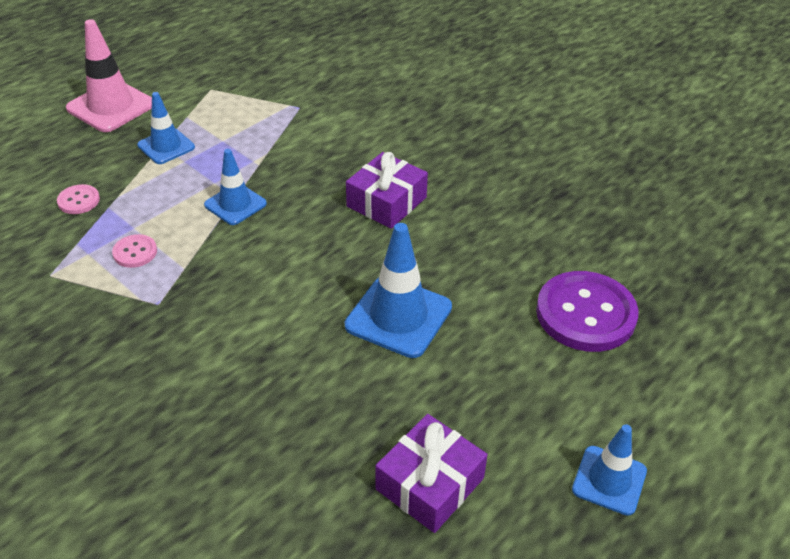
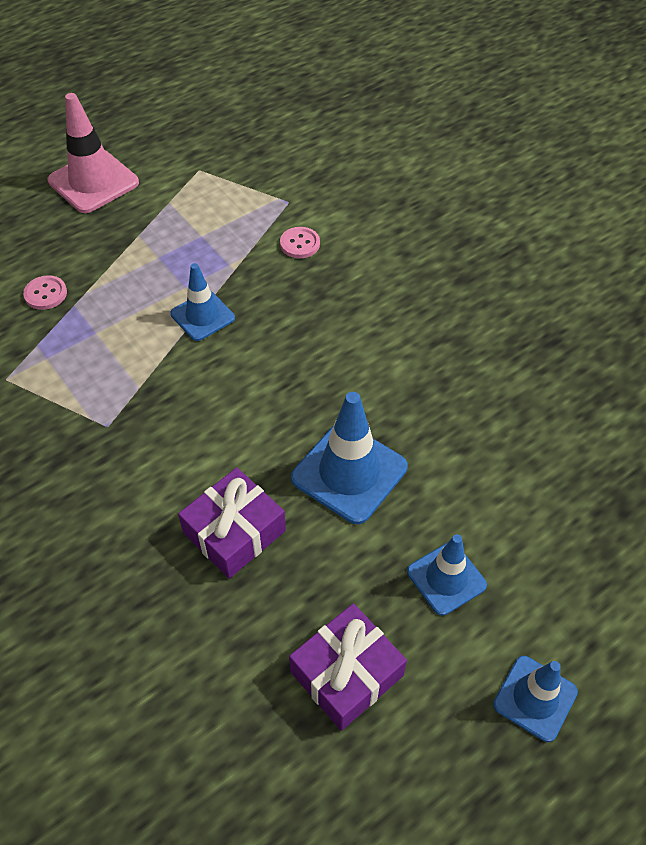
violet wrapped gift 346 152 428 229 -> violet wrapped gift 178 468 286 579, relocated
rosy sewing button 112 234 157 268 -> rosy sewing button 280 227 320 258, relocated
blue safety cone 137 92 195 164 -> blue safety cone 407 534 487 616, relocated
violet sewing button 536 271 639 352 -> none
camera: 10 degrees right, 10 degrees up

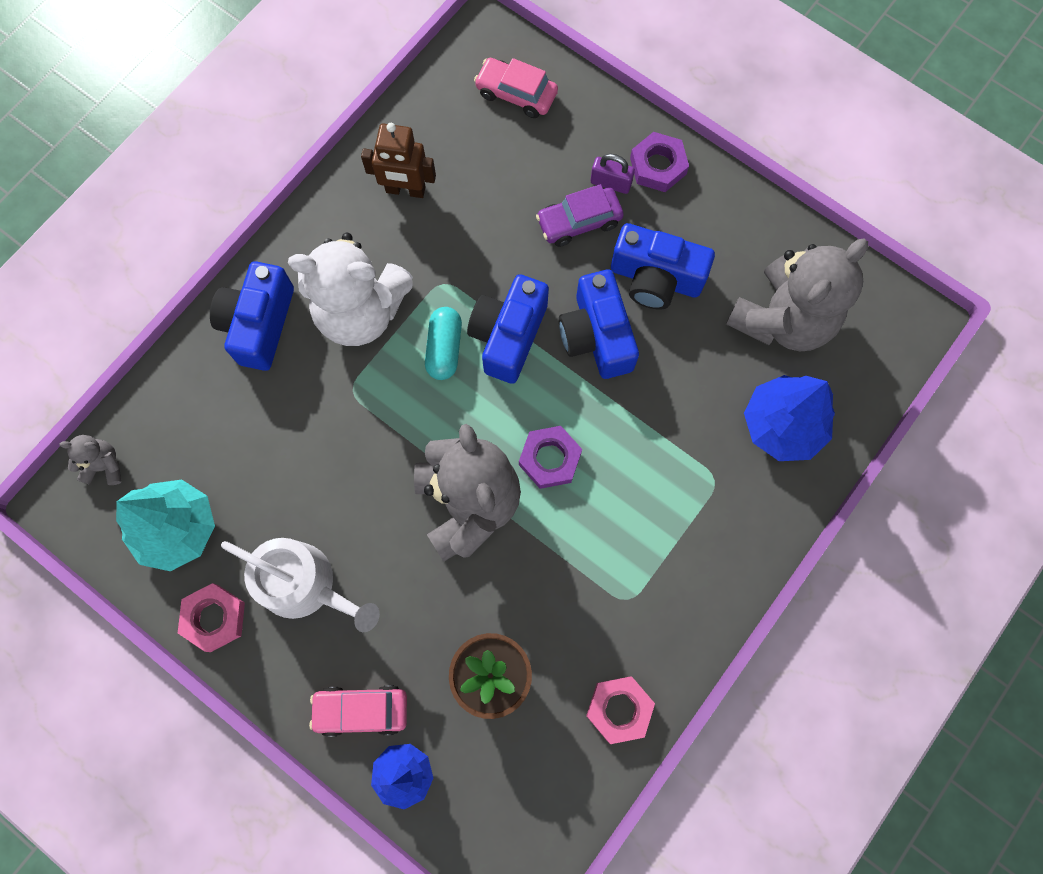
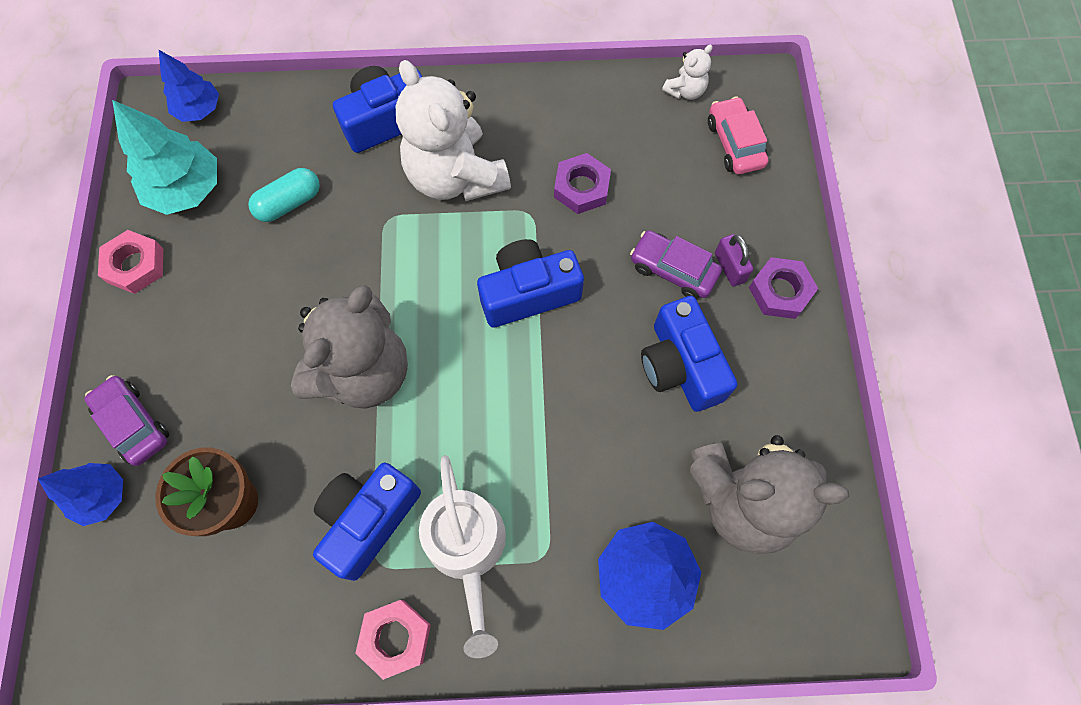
rosy car 309 685 407 737 -> violet car 85 375 169 466
gray teddy bear 59 435 121 485 -> blue tree 159 50 219 122
turquoise capsule 425 307 462 380 -> turquoise capsule 248 168 320 222, relocated
blue photo camera 559 270 639 379 -> blue photo camera 313 463 421 581, relocated
rosy nut 586 677 655 744 -> rosy nut 355 600 431 680, relocated
pure white watering pot 221 538 380 632 -> pure white watering pot 419 455 506 658, relocated
violet nut 519 426 582 489 -> violet nut 554 153 611 214, relocated
none -> pure white teddy bear 662 45 713 100
russet robot figure 361 123 436 198 -> none
camera: 50 degrees right, 5 degrees down

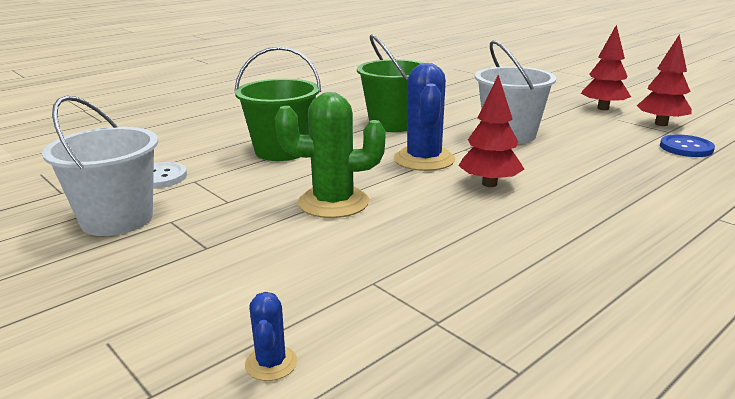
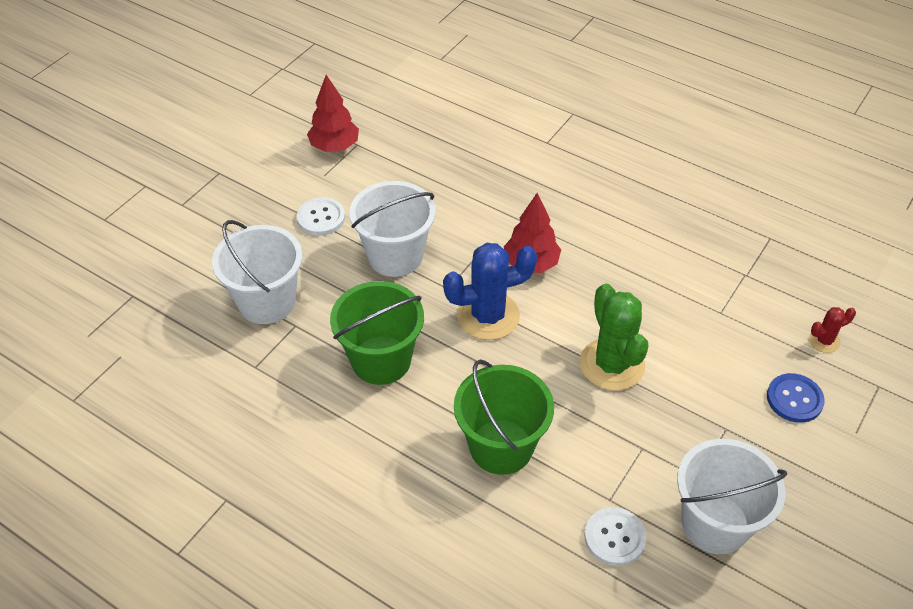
none -> pure white sand bucket 212 220 302 324
none -> pure white sewing button 297 197 345 236
blue sewing button 660 135 715 157 -> blue sewing button 767 373 825 423, relocated
blue cactus 245 292 298 381 -> red cactus 809 307 856 353
red tree 581 25 631 110 -> none
camera: 105 degrees left, 25 degrees up

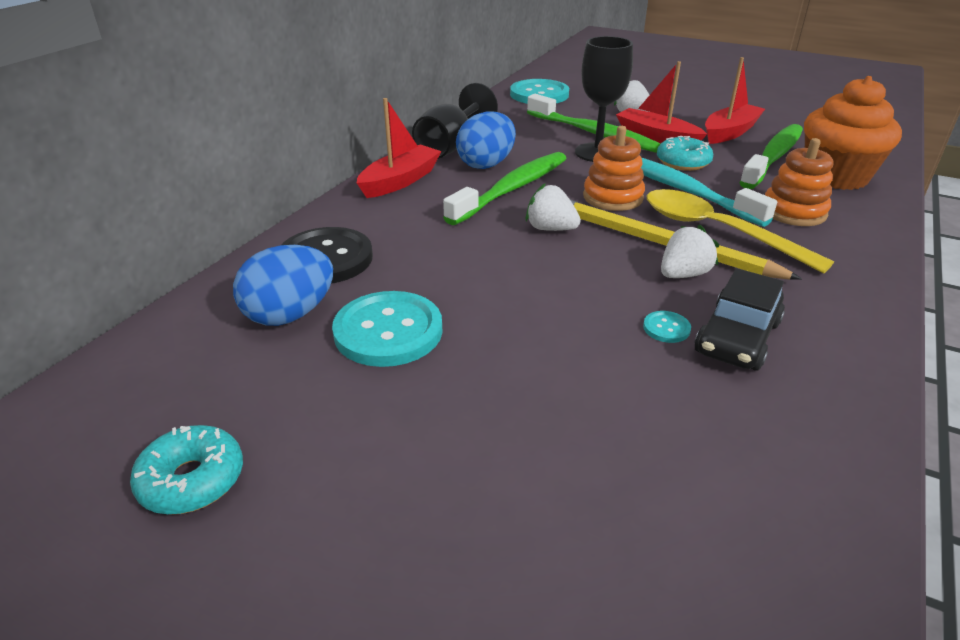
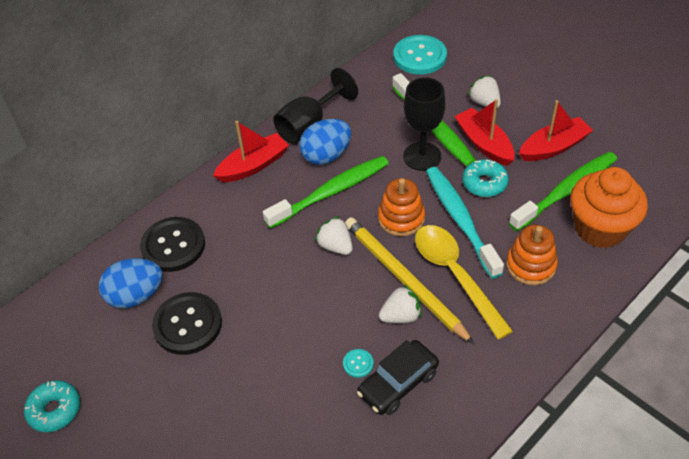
turquoise sewing button 332 291 443 367 -> ebony sewing button 152 292 222 355
camera: 20 degrees right, 15 degrees up

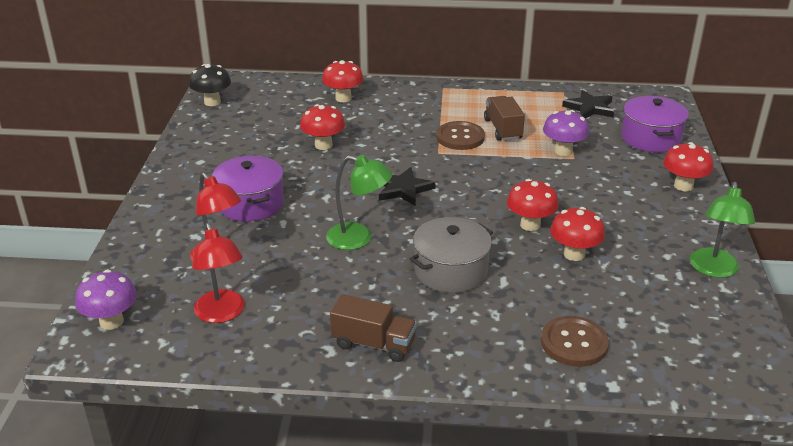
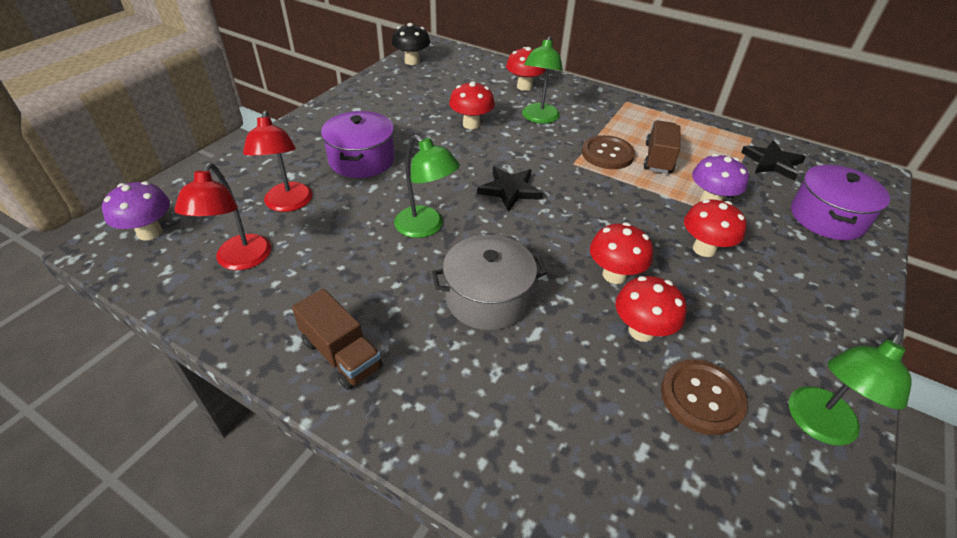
none -> green desk lamp 522 36 563 124
russet sewing button 541 316 609 367 -> russet sewing button 661 359 747 435, relocated
red toadstool 663 142 713 191 -> red toadstool 684 199 747 257, relocated
camera: 25 degrees right, 10 degrees up

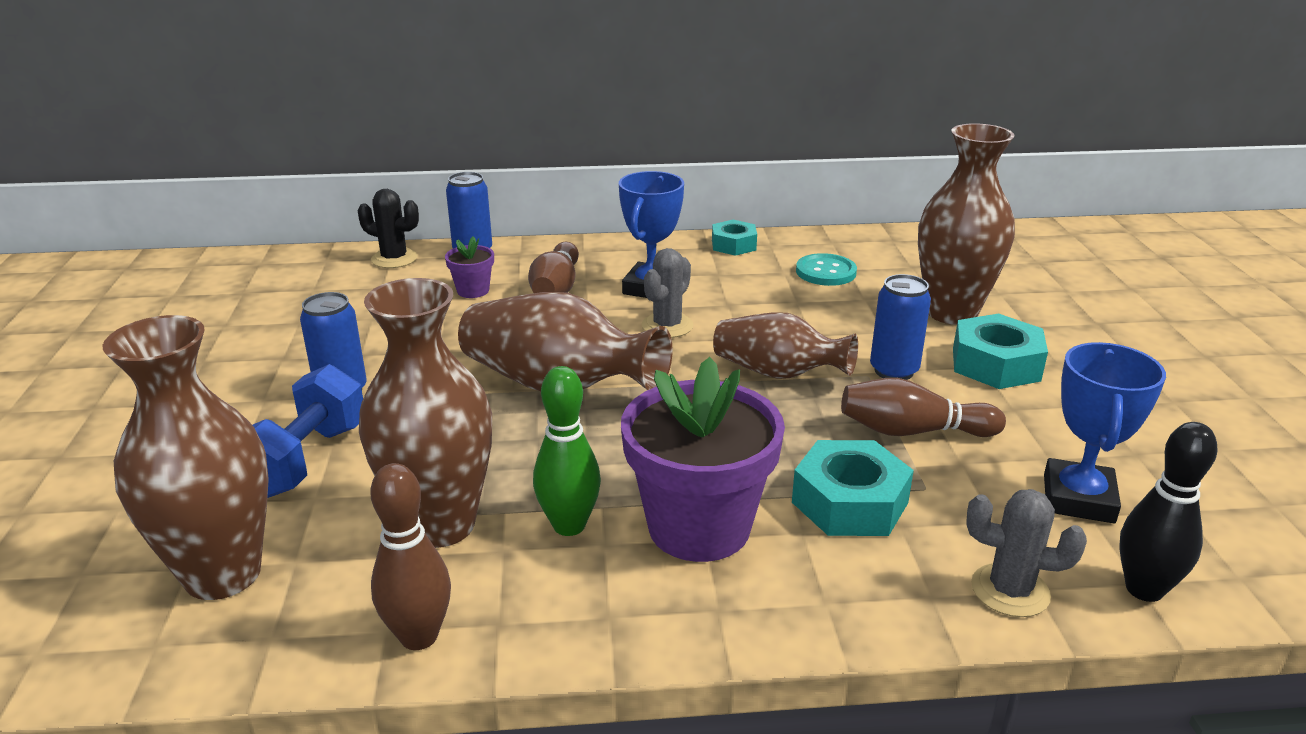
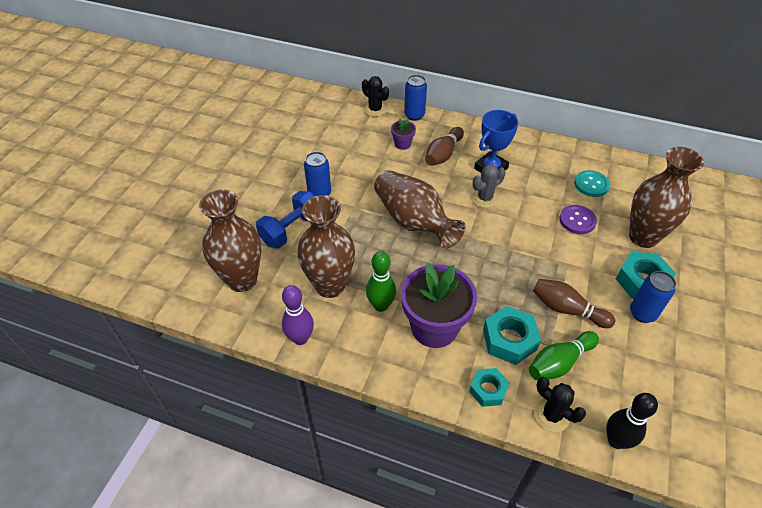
russet skittle 371 463 451 650 -> violet skittle 282 285 314 345
turquoise nut 712 220 757 256 -> turquoise nut 469 368 510 407, relocated
none -> green skittle 529 331 599 380
gray cactus 966 489 1087 617 -> ebony cactus 534 377 586 432
none -> violet sewing button 559 205 597 234
blue soda can 870 274 931 380 -> blue soda can 630 271 676 323, relocated
russet vase 713 313 858 379 -> none
blue prize cup 1044 342 1166 523 -> none
camera: 25 degrees right, 20 degrees up

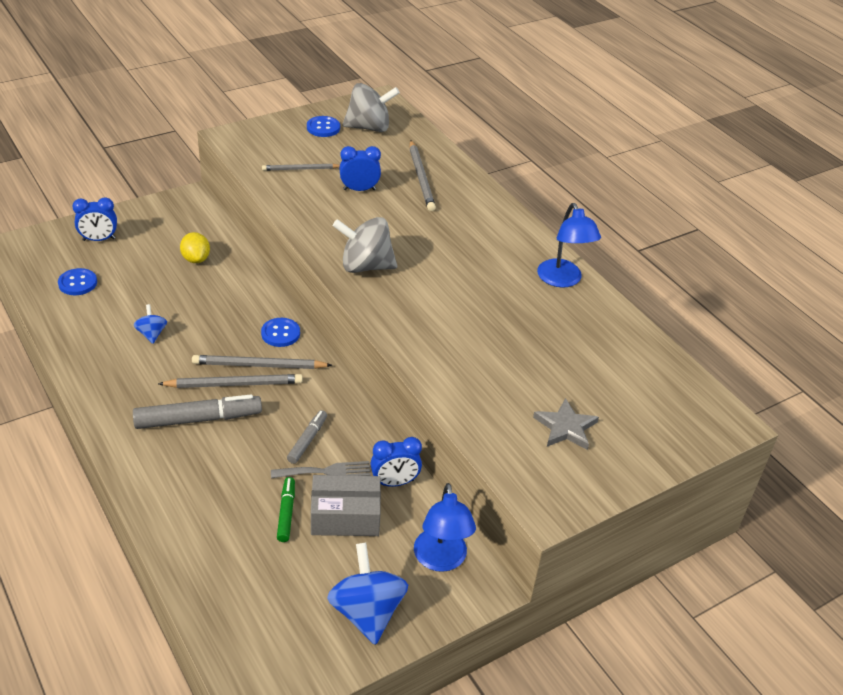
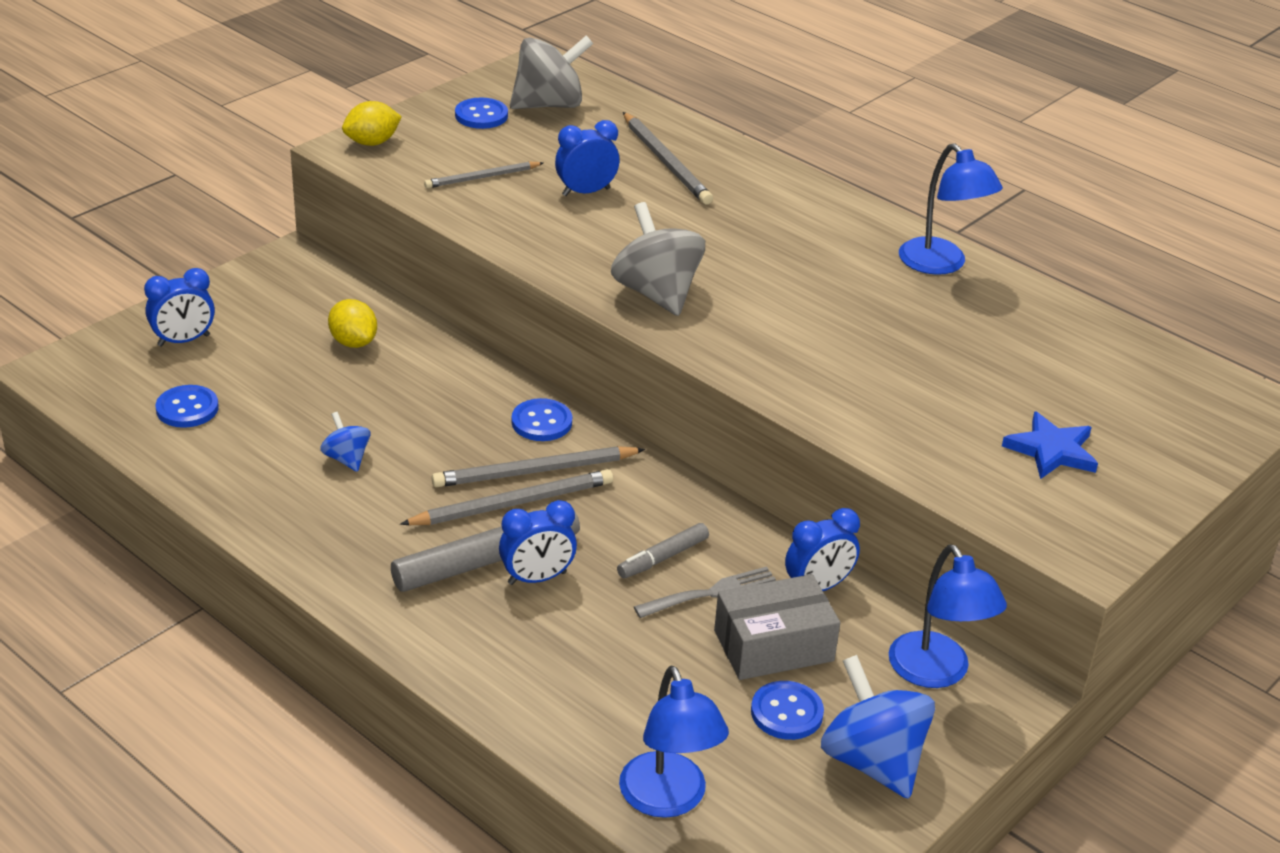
none -> golden lemon 342 101 402 146
none -> blue clock 499 500 577 585
gray spinning top 333 217 397 273 -> gray spinning top 611 202 705 316, 75 degrees clockwise
gray felt pen 287 410 327 464 -> gray felt pen 617 523 709 578, 135 degrees counterclockwise
none -> blue desk lamp 619 666 729 818
none -> blue sewing button 751 681 824 740
gray star 533 398 599 450 -> blue star 1002 411 1098 479
green felt pen 277 477 295 542 -> none
camera: 15 degrees left, 5 degrees down

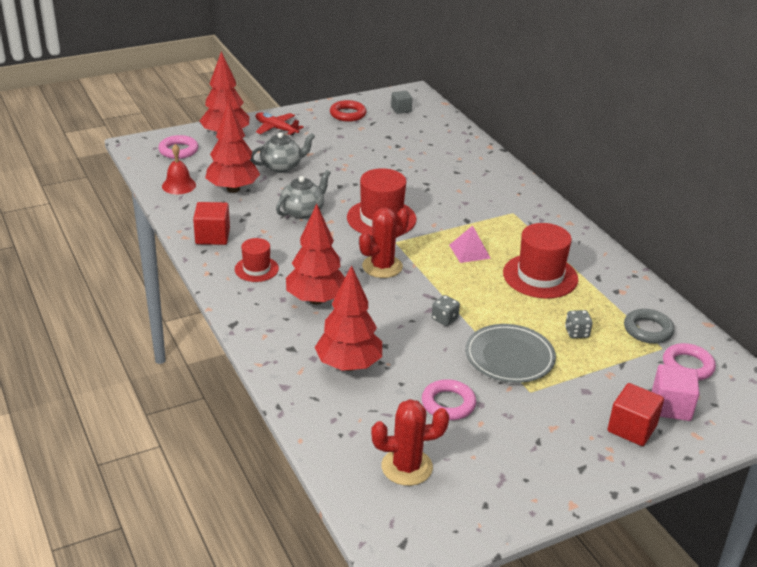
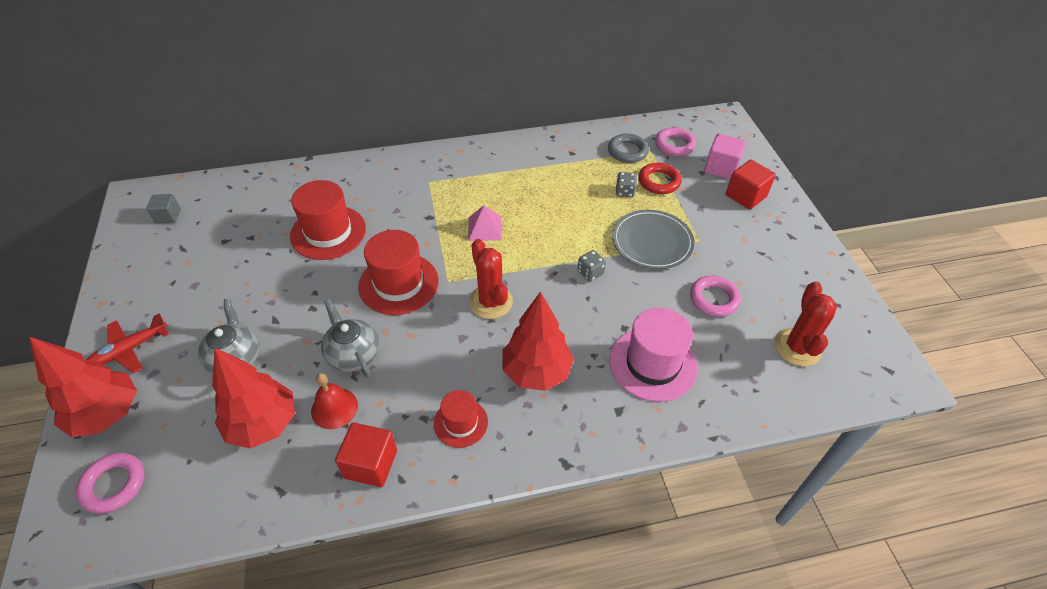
red tall hat 503 223 578 299 -> red tall hat 290 180 366 260, relocated
red bell 162 144 196 194 -> red bell 311 373 358 429, relocated
red tree 315 265 382 371 -> rosy tall hat 609 308 697 402
red torus 330 100 366 122 -> red torus 639 163 682 194, relocated
camera: 75 degrees left, 15 degrees up

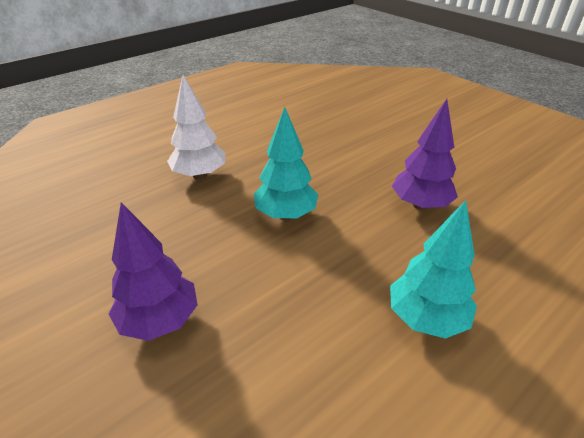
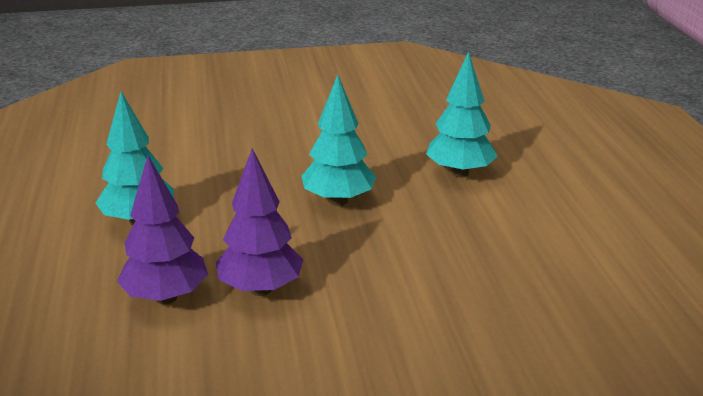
violet tree 109 202 198 341 -> violet tree 117 155 208 304, relocated
pure white tree 167 75 225 180 -> turquoise tree 426 51 498 178
camera: 120 degrees right, 10 degrees down

